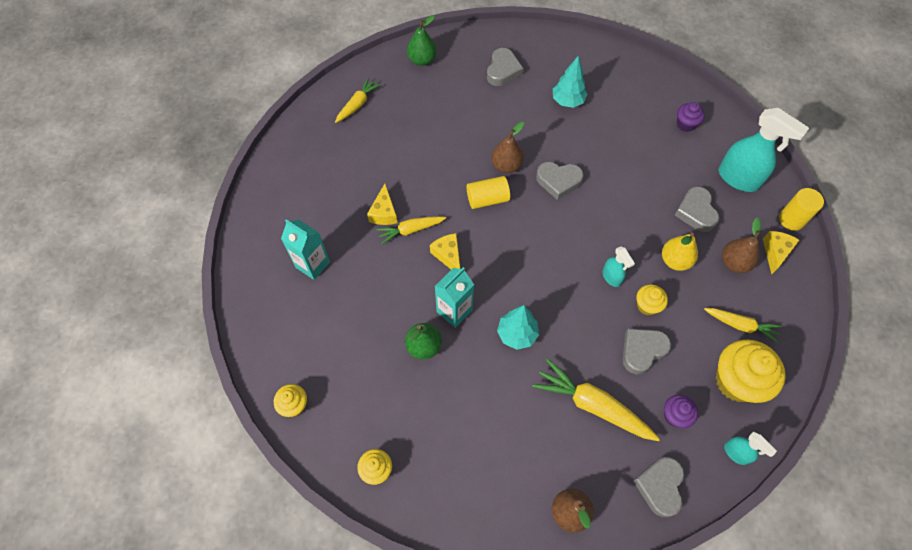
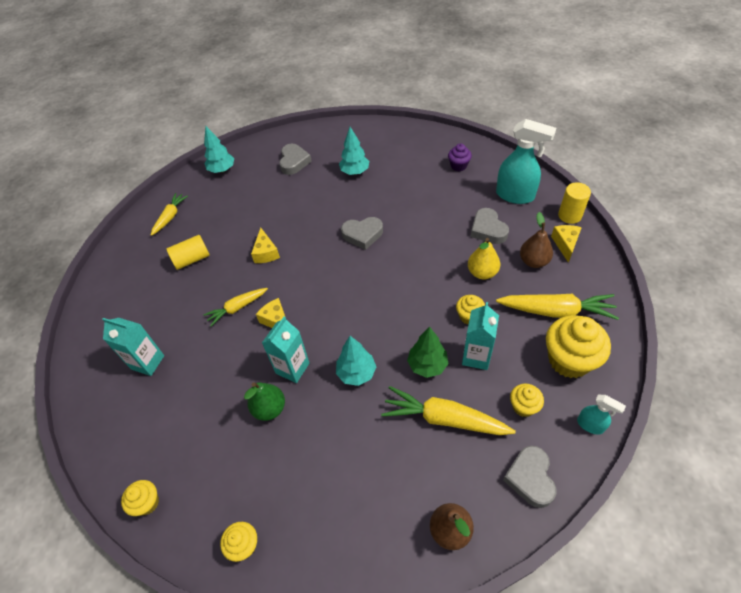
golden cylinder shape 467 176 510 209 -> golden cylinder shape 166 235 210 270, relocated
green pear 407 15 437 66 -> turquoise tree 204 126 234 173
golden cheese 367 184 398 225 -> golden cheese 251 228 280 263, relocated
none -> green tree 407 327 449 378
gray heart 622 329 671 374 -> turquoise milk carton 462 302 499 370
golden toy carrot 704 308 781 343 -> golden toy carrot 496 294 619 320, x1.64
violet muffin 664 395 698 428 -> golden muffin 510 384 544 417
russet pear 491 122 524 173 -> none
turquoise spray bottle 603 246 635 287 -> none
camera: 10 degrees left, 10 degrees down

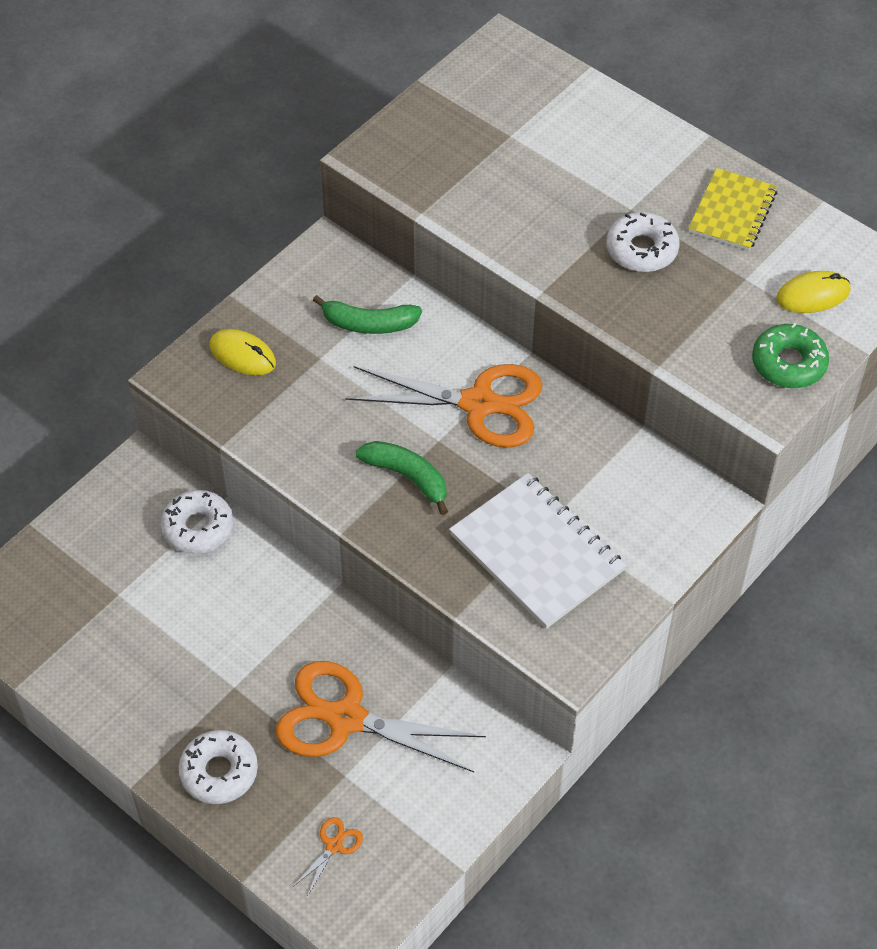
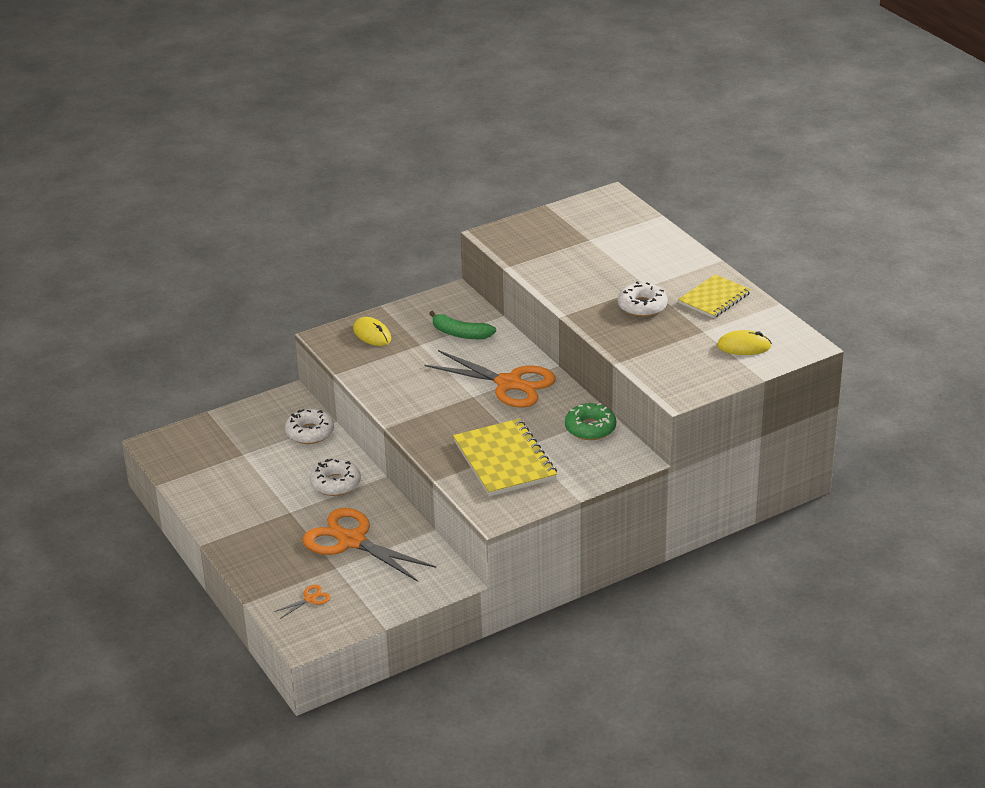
pure white doughnut 179 730 258 804 -> pure white doughnut 310 459 361 496, relocated
pure white notebook 449 473 626 629 -> golden notebook 453 419 557 496
green doughnut 752 323 829 388 -> green doughnut 565 403 616 440, relocated
green banana 356 441 448 515 -> none
camera: 20 degrees right, 20 degrees down

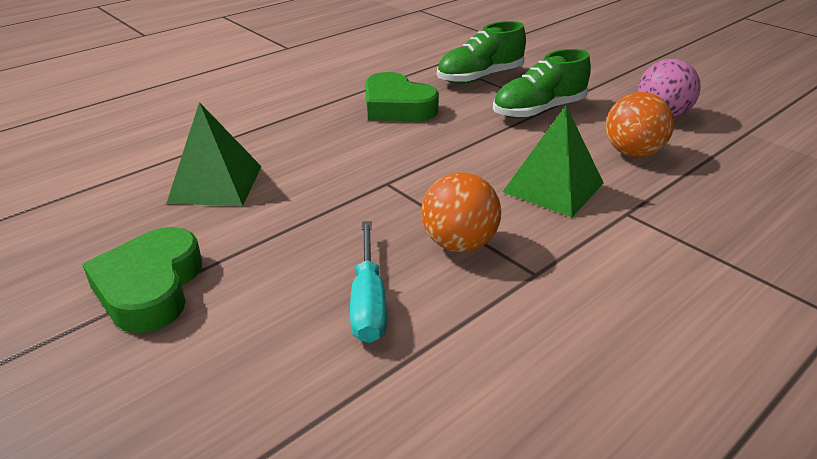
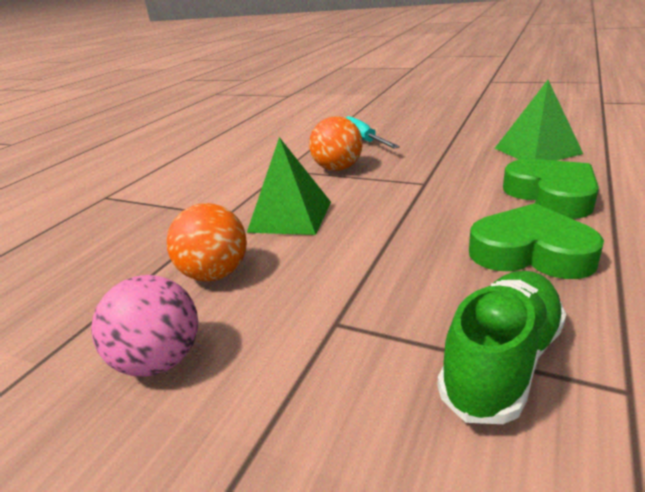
green heart 82 227 202 333 -> green heart 503 159 599 219, relocated
green sneaker 493 49 591 119 -> none
camera: 160 degrees right, 5 degrees down

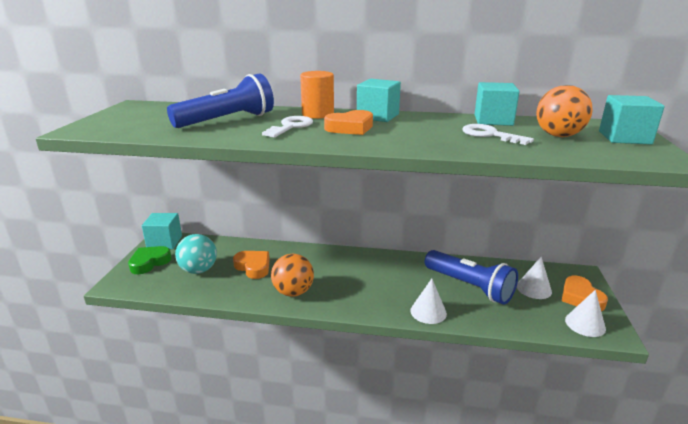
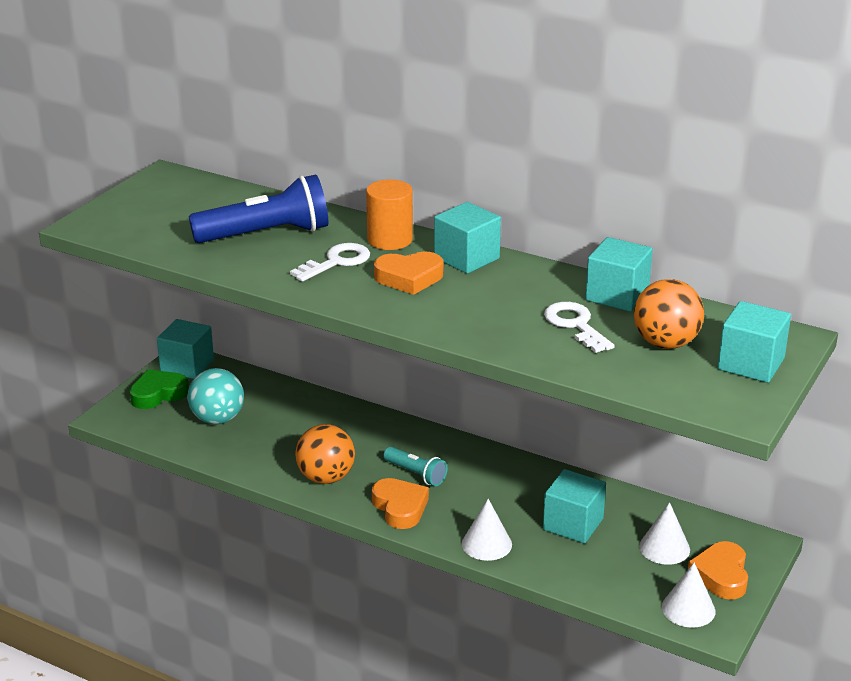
orange heart 233 251 270 279 -> orange heart 372 478 429 529, relocated
none -> turquoise pocket torch 383 447 447 486
blue pocket torch 425 250 518 305 -> turquoise solid cube 543 469 606 544
camera: 20 degrees right, 5 degrees up

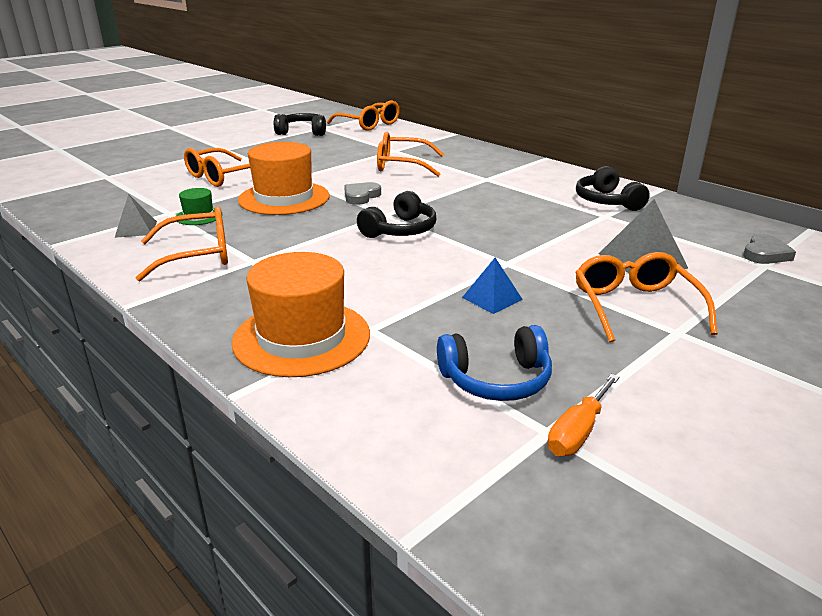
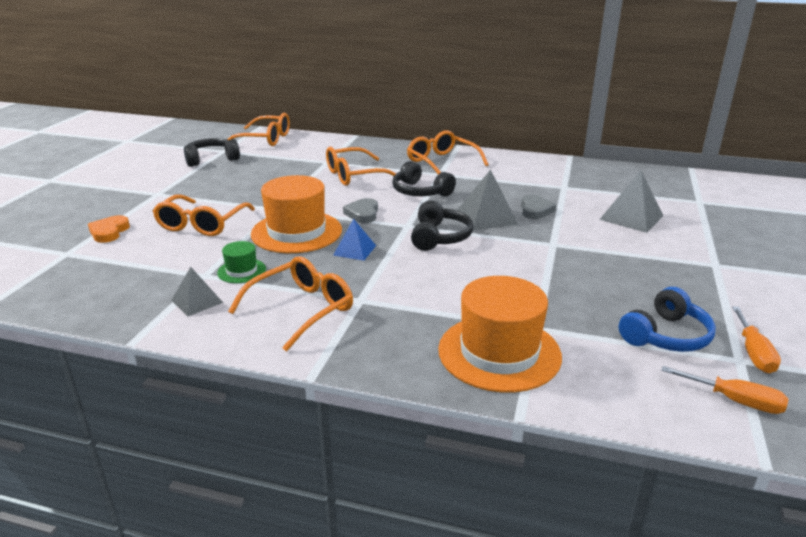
none -> orange heart 88 215 130 243
blue pyramid 462 258 523 314 -> blue pyramid 333 219 376 261, relocated
ebony headphones 576 166 650 211 -> ebony headphones 392 161 456 196, relocated
orange eyeglasses 576 252 718 342 -> orange eyeglasses 407 130 489 174, relocated
none -> gray pyramid 457 169 519 230
gray heart 743 234 796 264 -> gray heart 521 195 556 219, relocated
none -> orange hand screwdriver 661 366 789 414
camera: 30 degrees left, 0 degrees up

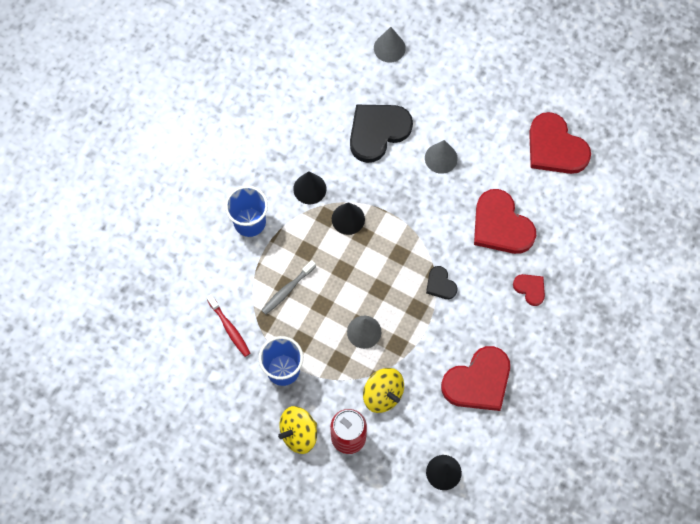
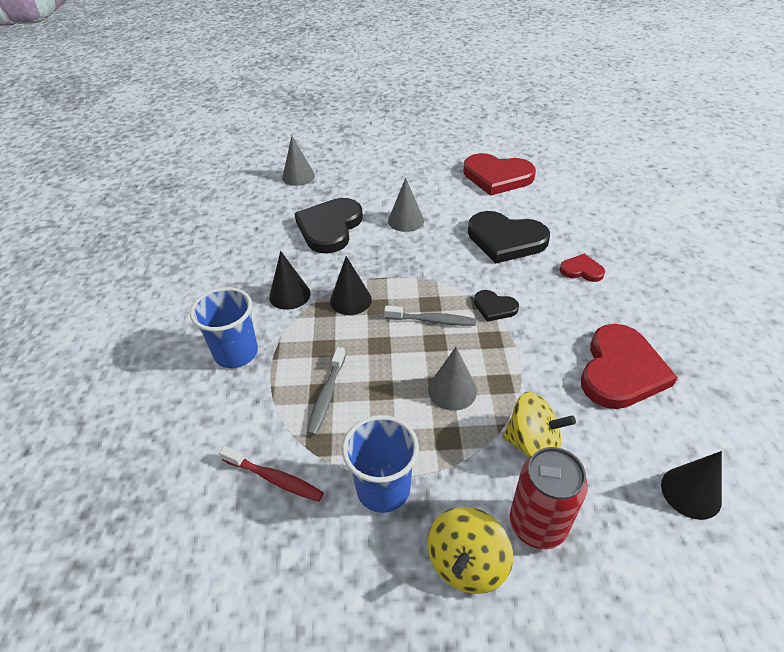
none -> gray toothbrush 384 306 476 326
red heart 474 189 536 254 -> ebony heart 468 211 550 264
camera: 30 degrees left, 25 degrees down

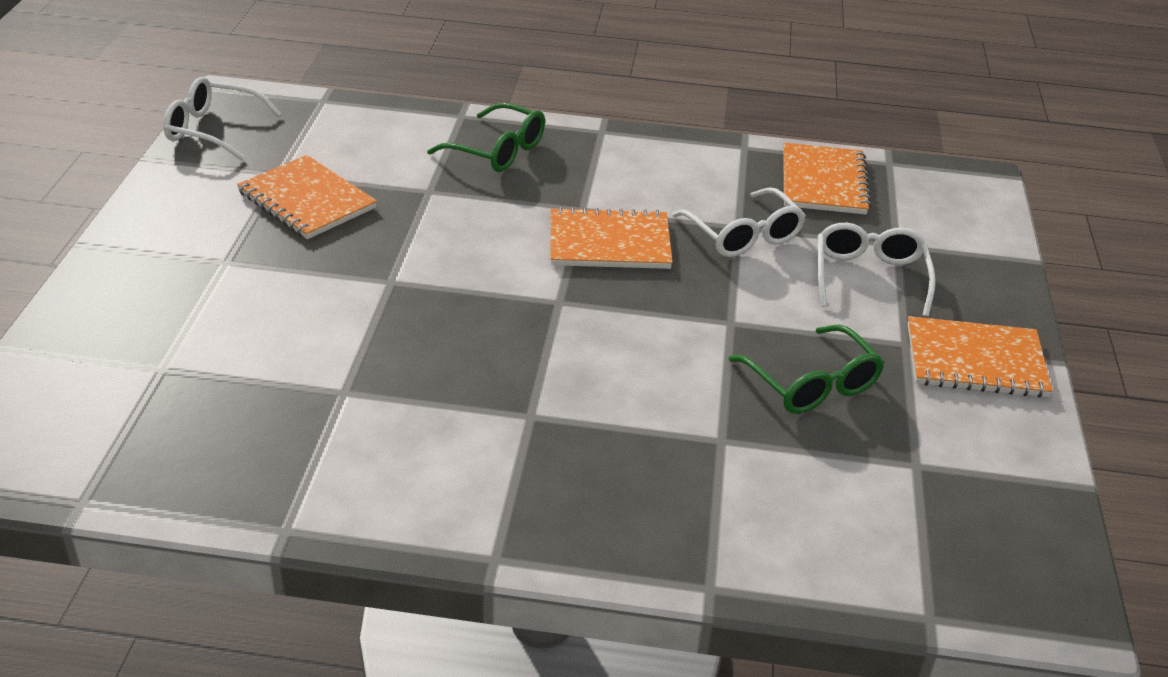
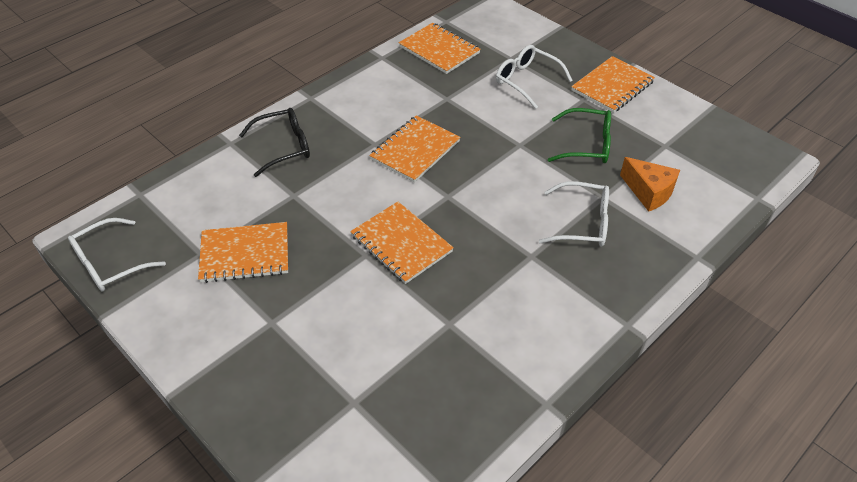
green eyeglasses 427 102 545 172 -> ebony eyeglasses 239 108 310 177
none -> orange notebook 350 202 454 284
pure white eyeglasses 672 187 806 257 -> pure white eyeglasses 539 181 609 247, relocated
none -> orange cheese 620 157 680 212
camera: 50 degrees left, 10 degrees up

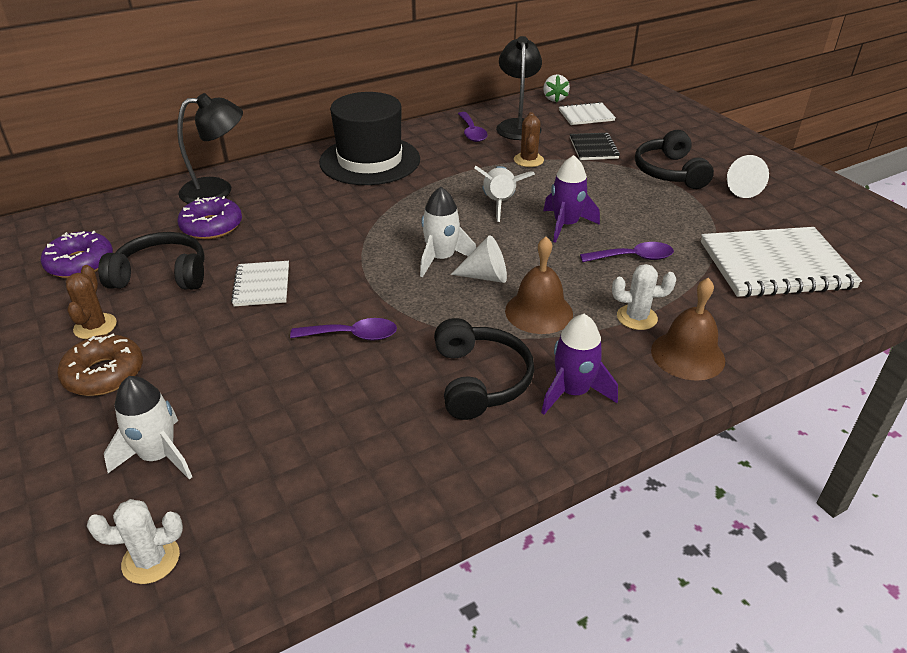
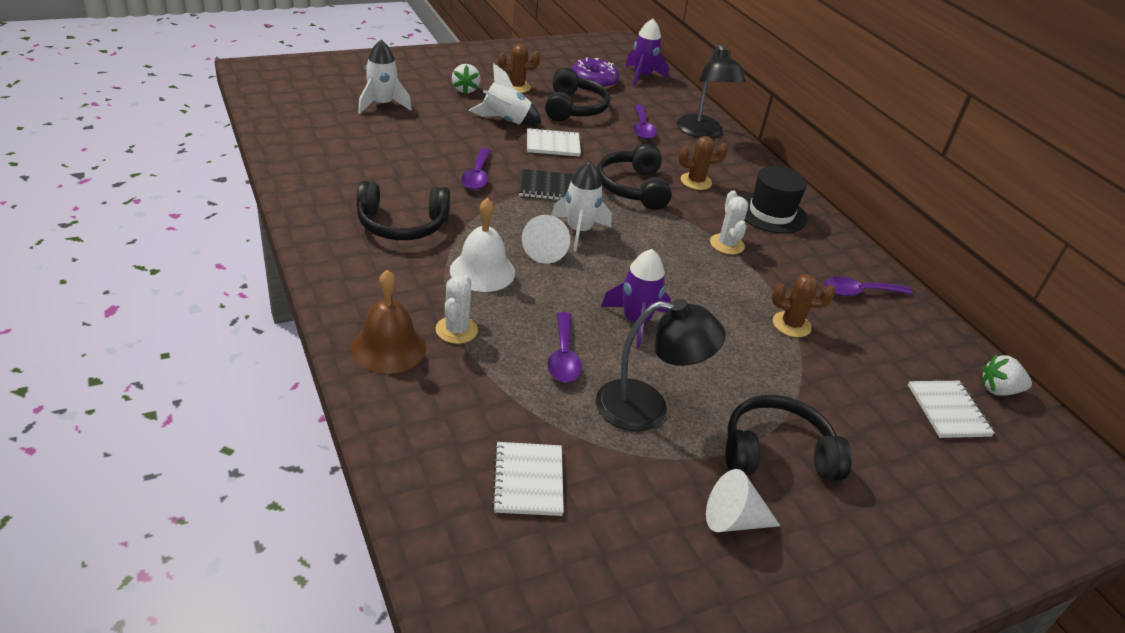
russet bell 505 237 573 334 -> pure white bell 450 198 515 292
russet doughnut 57 333 143 396 -> pure white berry 452 64 481 94
pure white rocket 474 166 535 222 -> pure white rocket 469 64 542 125, relocated
pure white notebook 701 227 862 297 -> pure white notebook 492 442 564 516, x0.51
ebony notebook 570 133 620 160 -> ebony notebook 519 169 574 200, relocated
ebony desk lamp 496 36 542 140 -> ebony desk lamp 596 299 726 431, relocated
none -> ebony headphones 597 144 672 210
violet rocket 541 314 618 415 -> violet rocket 625 19 669 87, relocated
violet doughnut 177 196 242 239 -> violet teaspoon 633 105 657 139
none -> russet cactus 678 136 728 190
pure white cactus 87 499 183 584 -> pure white cactus 710 190 748 255, relocated
ebony tall hat 319 92 420 185 -> ebony tall hat 743 166 807 234, x0.65
camera: 90 degrees right, 0 degrees up

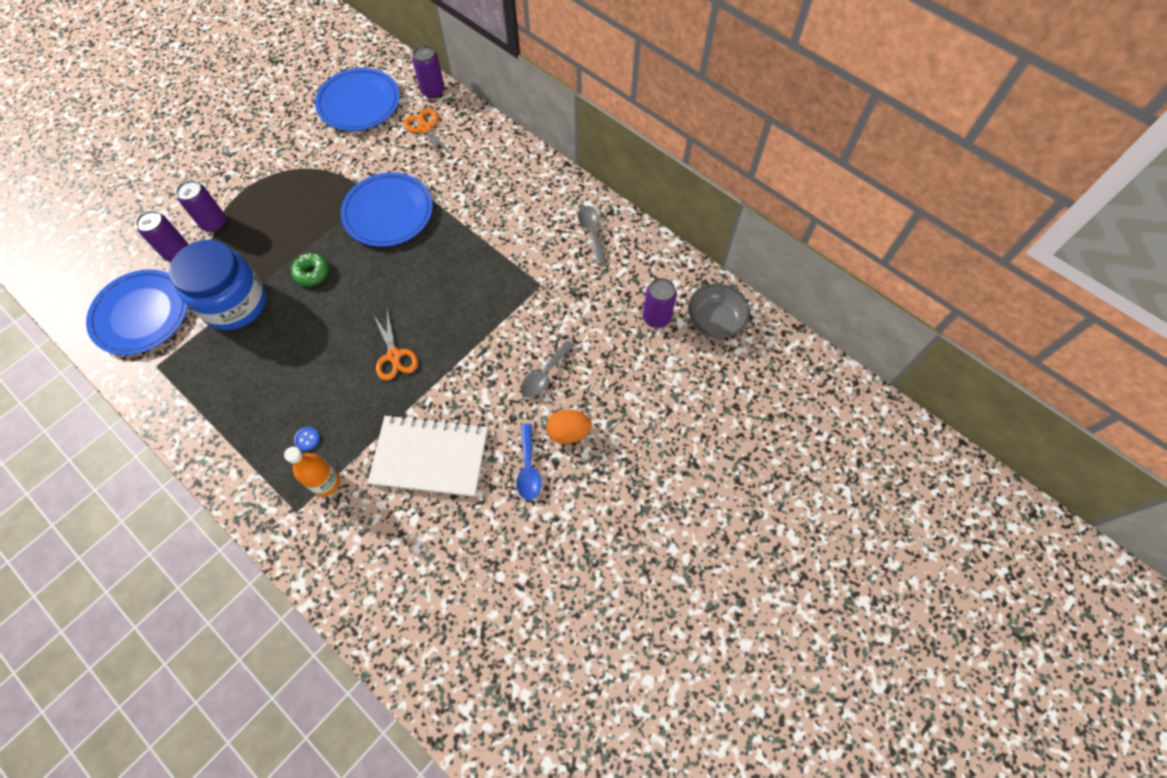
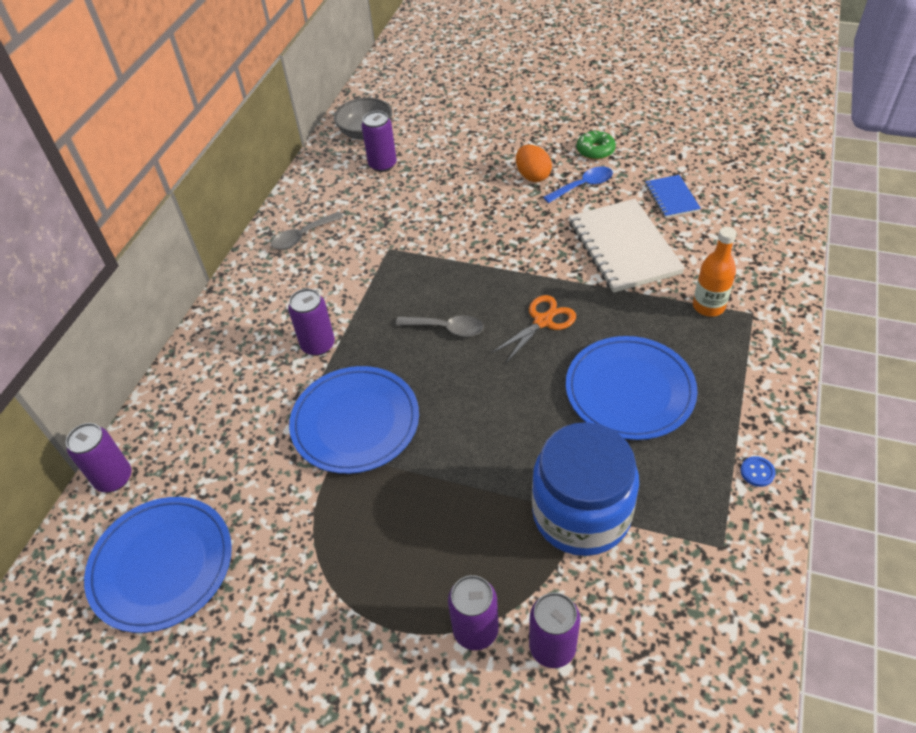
none -> violet soda can 288 288 335 356
gray teaspoon 521 340 575 398 -> gray teaspoon 395 315 484 337, relocated
blue dinner plate 86 269 188 355 -> blue dinner plate 566 336 698 440, relocated
green doughnut 291 253 329 286 -> green doughnut 577 131 616 160, relocated
none -> blue notebook 645 175 701 218
blue sewing button 294 427 320 451 -> blue sewing button 740 456 776 487, relocated
orange shears 403 108 453 160 -> none
camera: 110 degrees left, 15 degrees down

